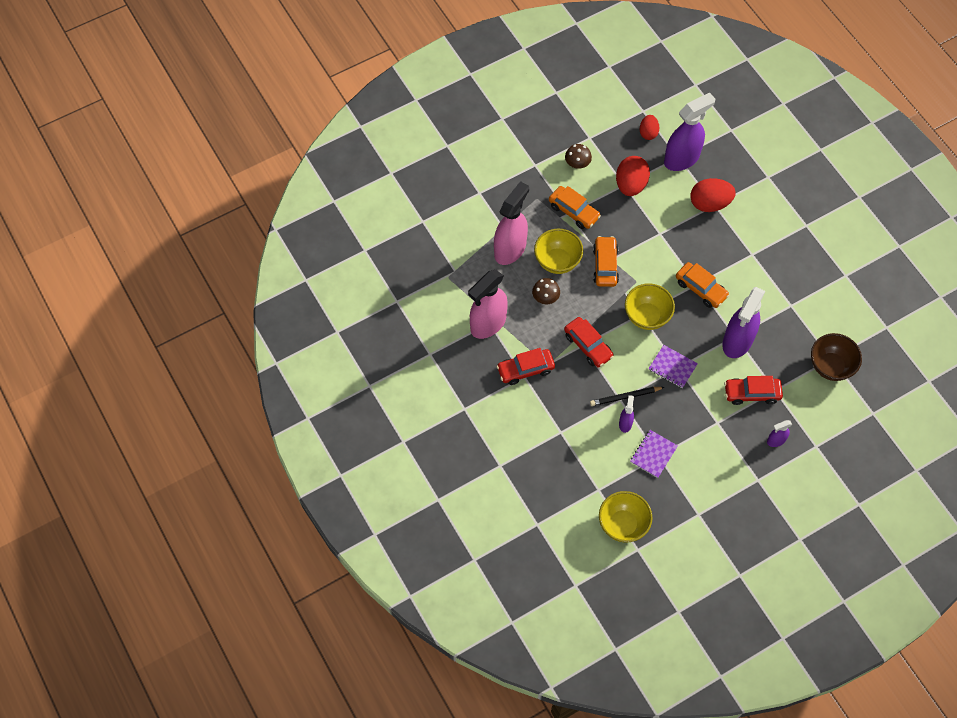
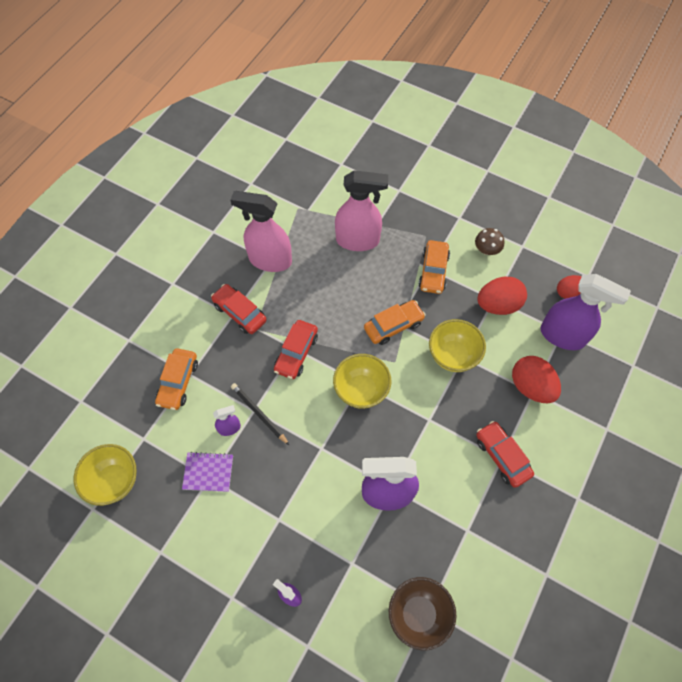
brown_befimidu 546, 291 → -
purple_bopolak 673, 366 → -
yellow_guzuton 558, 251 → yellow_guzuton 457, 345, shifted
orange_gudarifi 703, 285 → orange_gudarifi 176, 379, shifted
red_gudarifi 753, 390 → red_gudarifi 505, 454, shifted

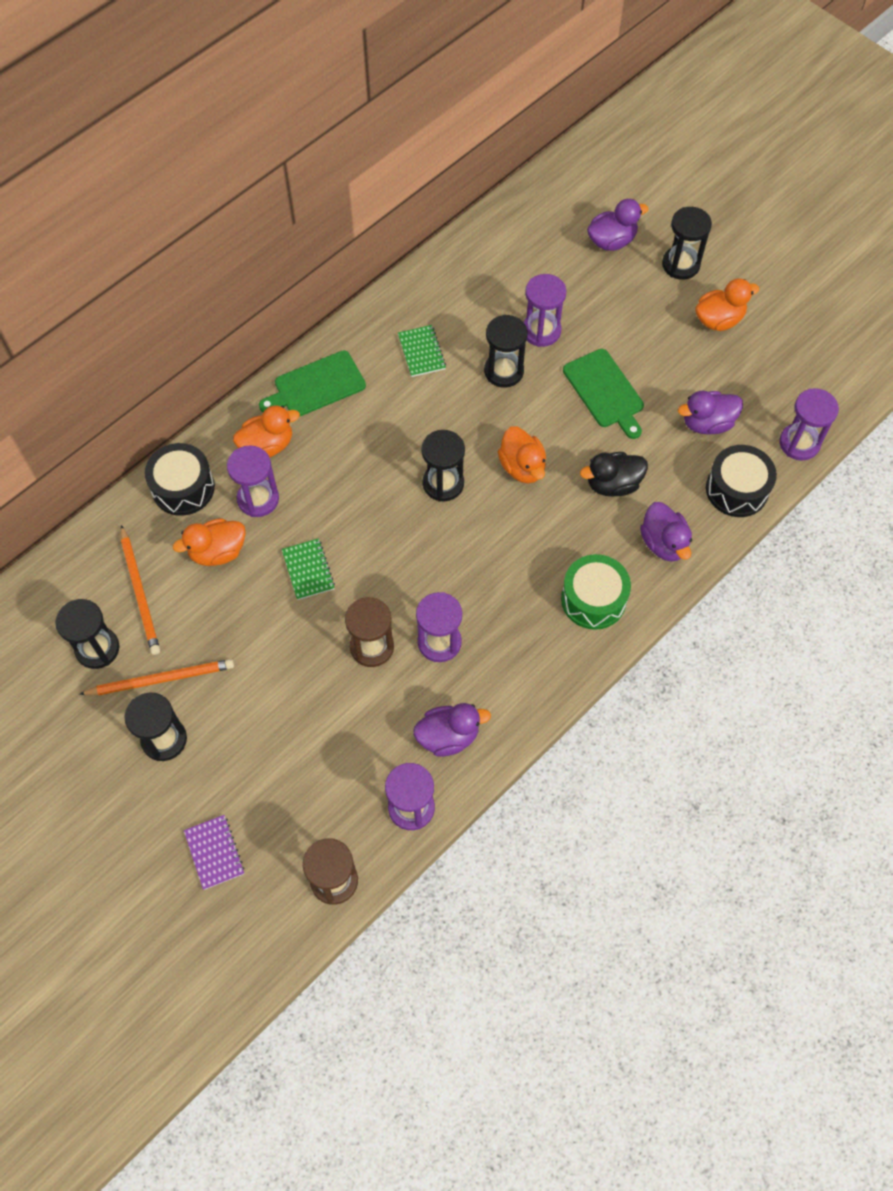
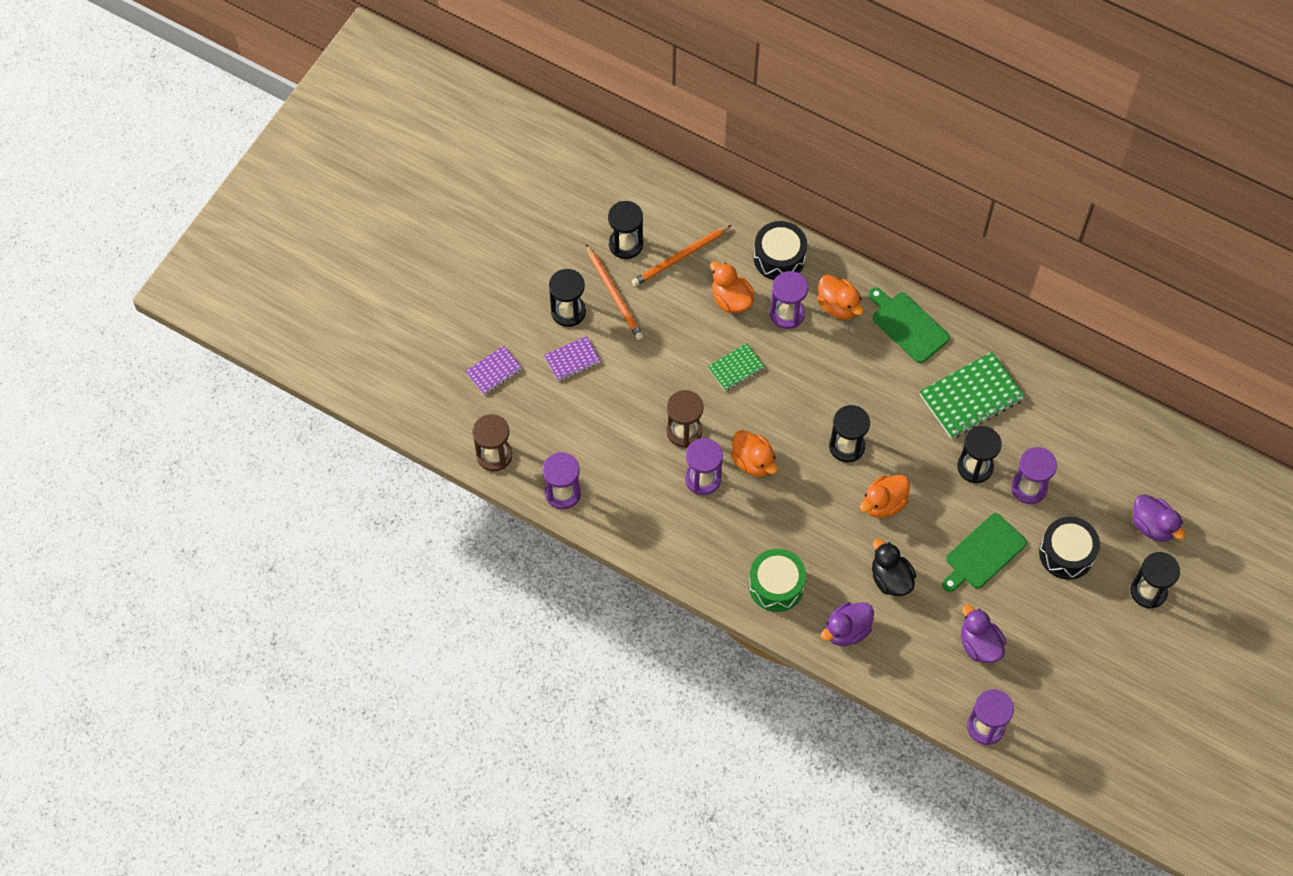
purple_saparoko 452, 730 → -
- → purple_bopolak 572, 358
orange_saparoko 727, 304 → orange_saparoko 754, 453, shifted
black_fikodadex 741, 481 → black_fikodadex 1069, 548, shifted
green_bopolak 422, 351 → green_bopolak 972, 395, x1.83

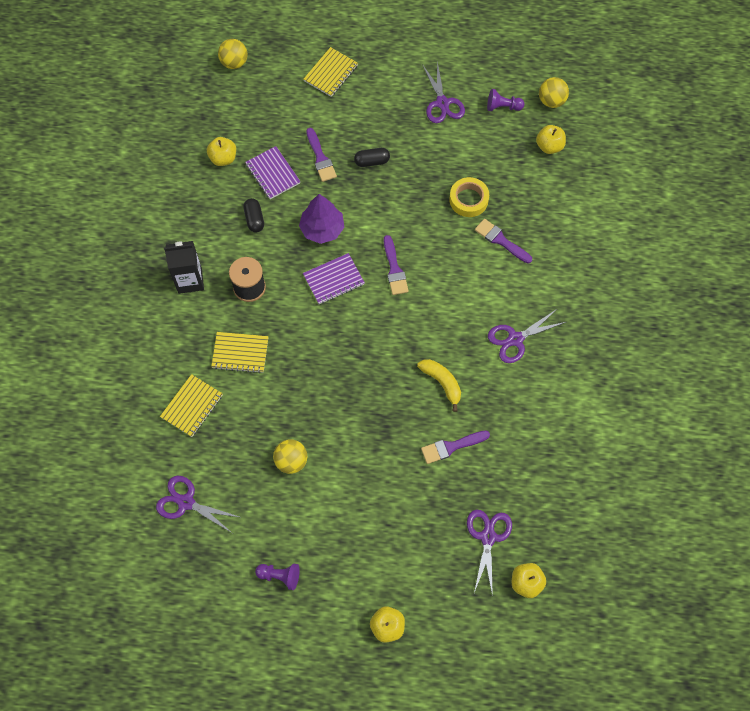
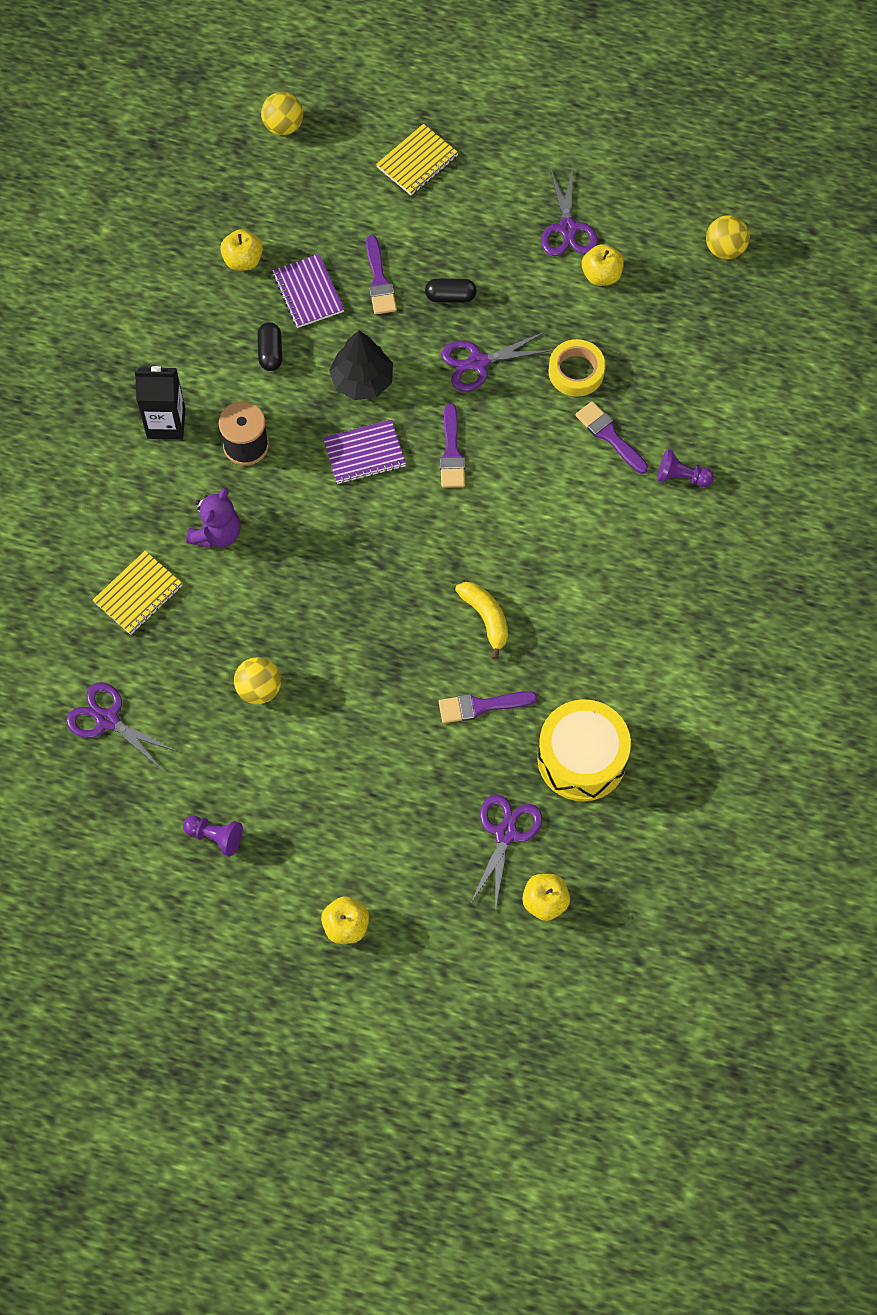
- → yellow_fikodadex 584, 750
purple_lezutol 505, 100 → purple_lezutol 685, 468, shifted
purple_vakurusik 527, 336 → purple_vakurusik 497, 361, shifted
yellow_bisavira 551, 139 → yellow_bisavira 603, 265, shifted
yellow_bopolak 240, 352 → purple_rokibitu 213, 518
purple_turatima 321, 219 → black_turatima 361, 365

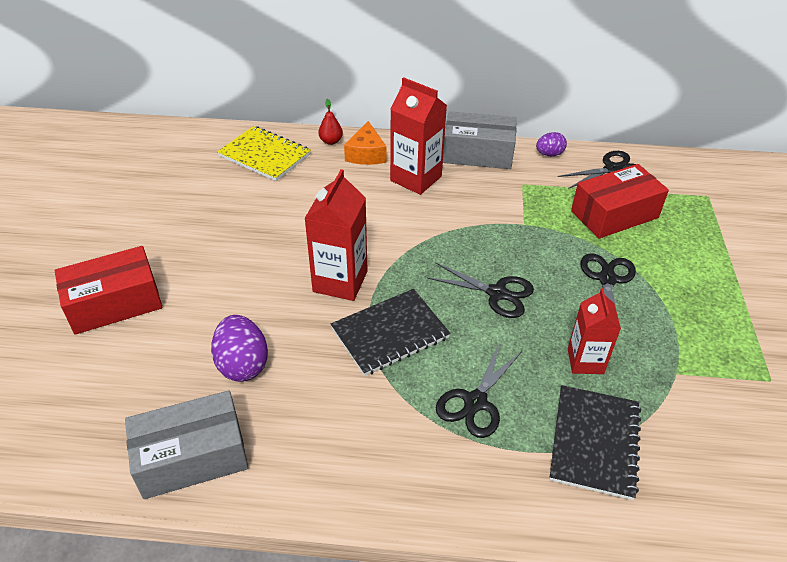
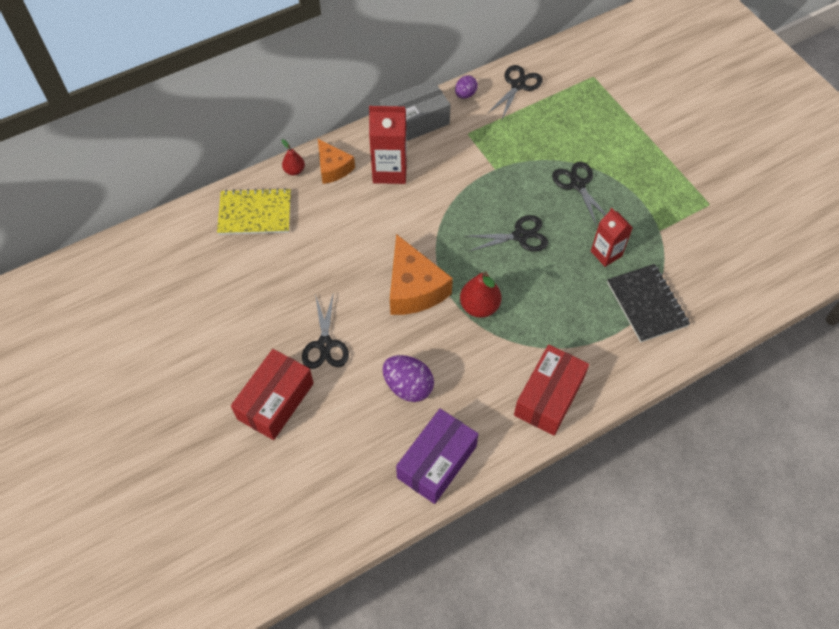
black_vakurusik 479, 390 → black_vakurusik 325, 330, shifted
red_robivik 620, 201 → red_robivik 551, 390, shifted
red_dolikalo 336, 235 → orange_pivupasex 421, 274
black_bopolak 390, 332 → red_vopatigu 480, 294
grey_robivik 187, 445 → purple_robivik 437, 456

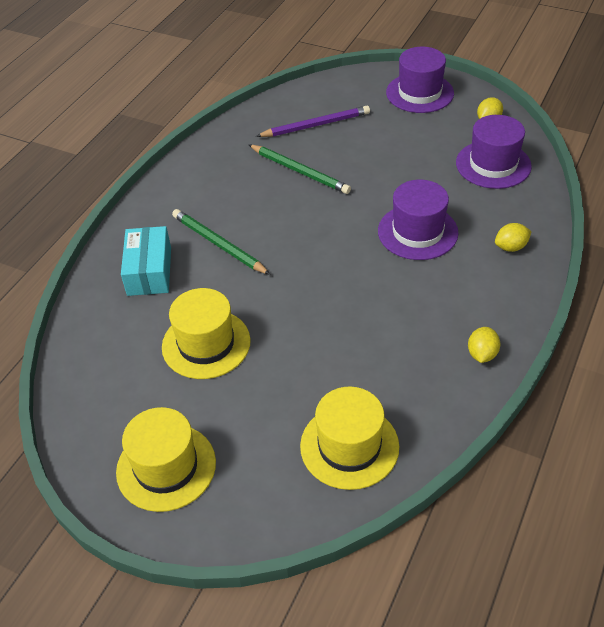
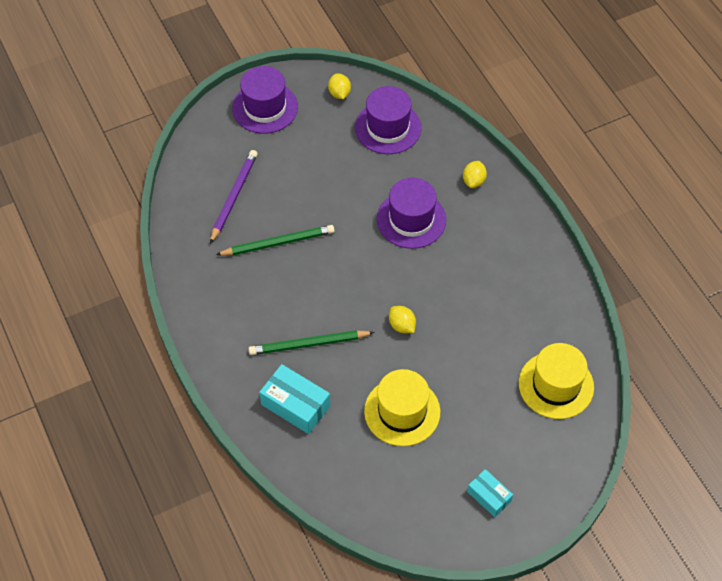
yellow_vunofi 484, 345 → yellow_vunofi 402, 320, shifted
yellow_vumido 166, 459 → turquoise_robivik 490, 493

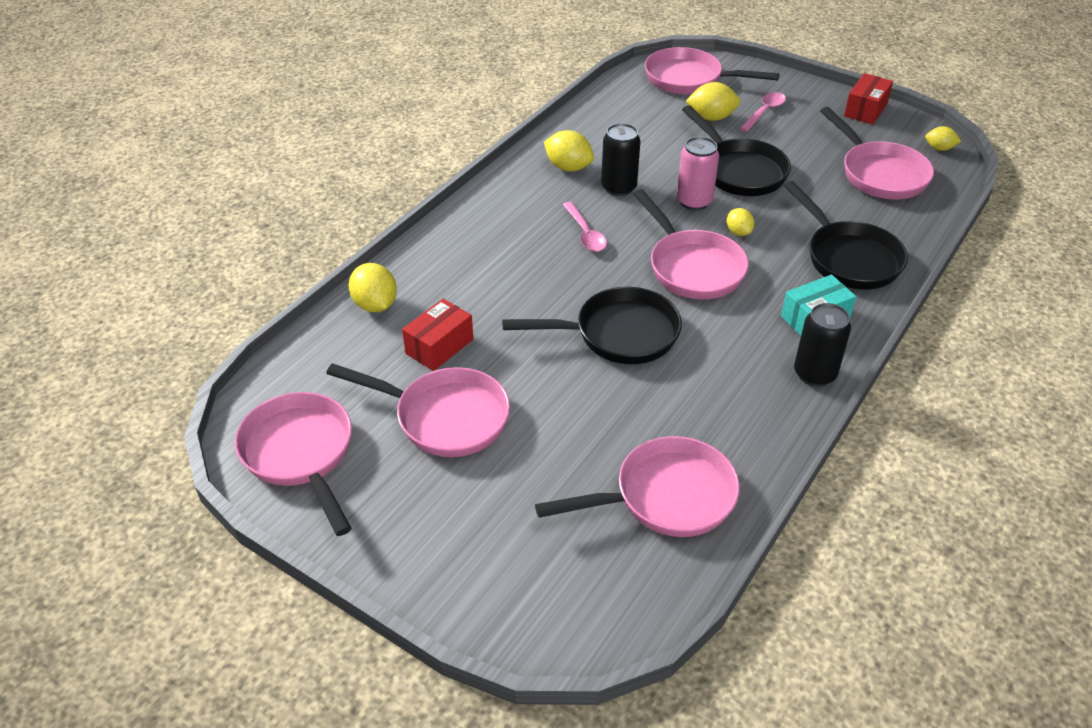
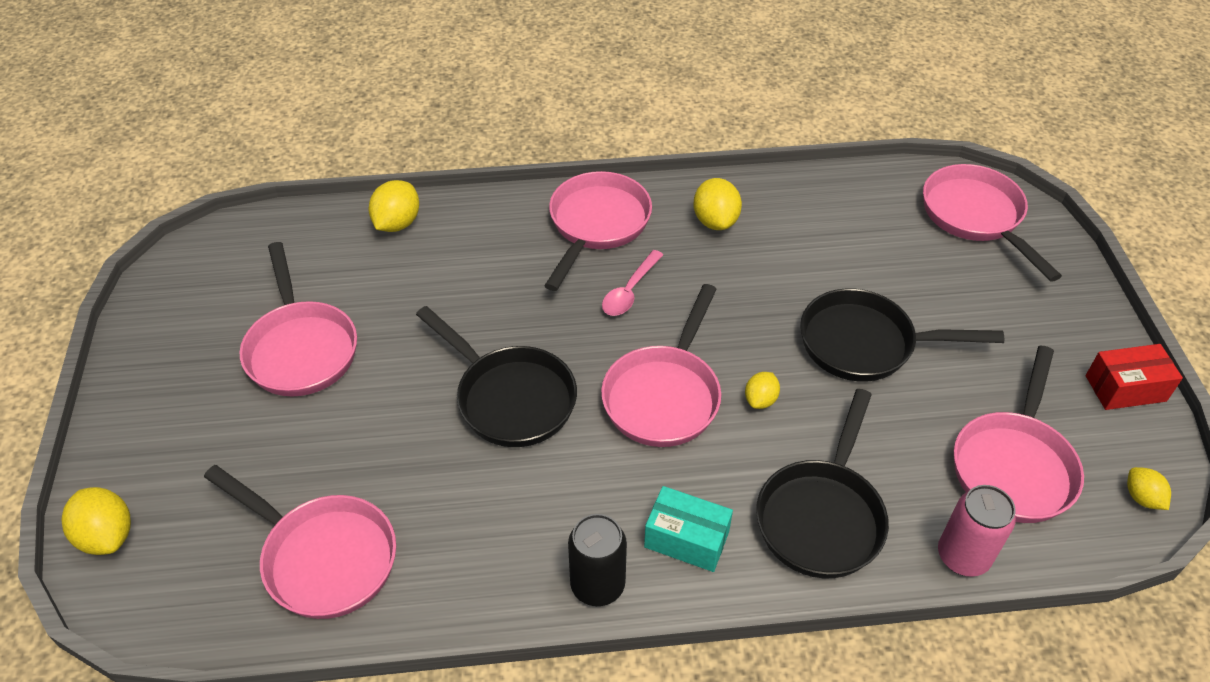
red_robivik 437, 335 → -
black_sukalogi 620, 159 → -
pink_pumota 762, 112 → -
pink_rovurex 293, 464 → pink_rovurex 598, 231, shifted
pink_sukalogi 698, 173 → pink_sukalogi 977, 531, shifted
yellow_vunofi 713, 101 → yellow_vunofi 96, 521, shifted
black_rovurex 736, 150 → black_rovurex 902, 335, 75 degrees clockwise

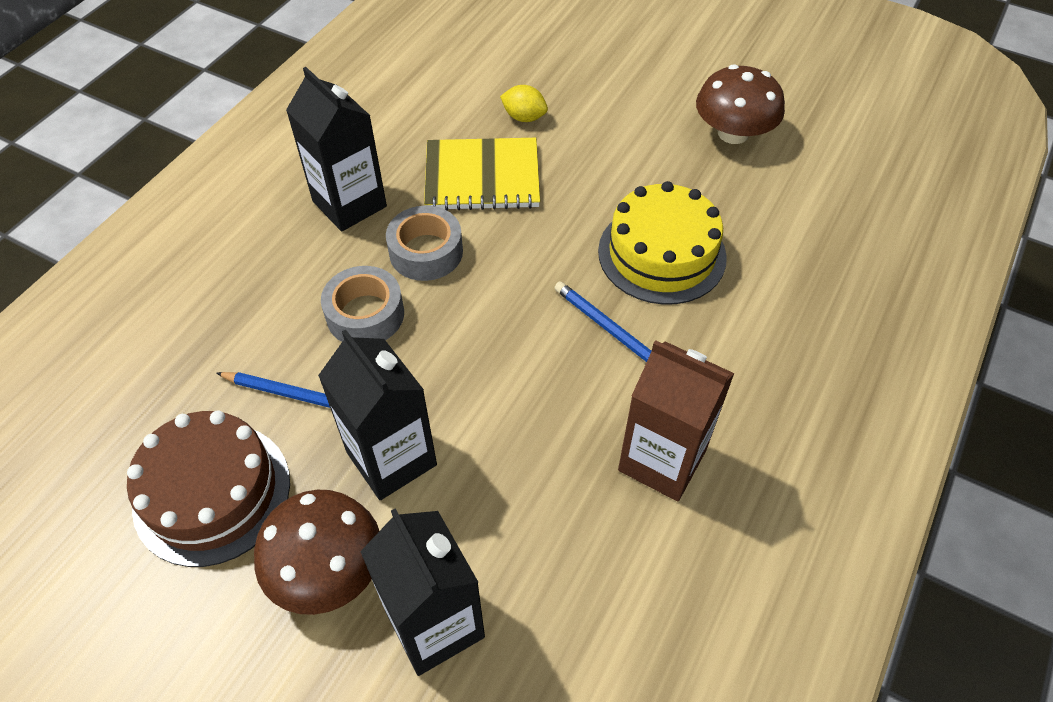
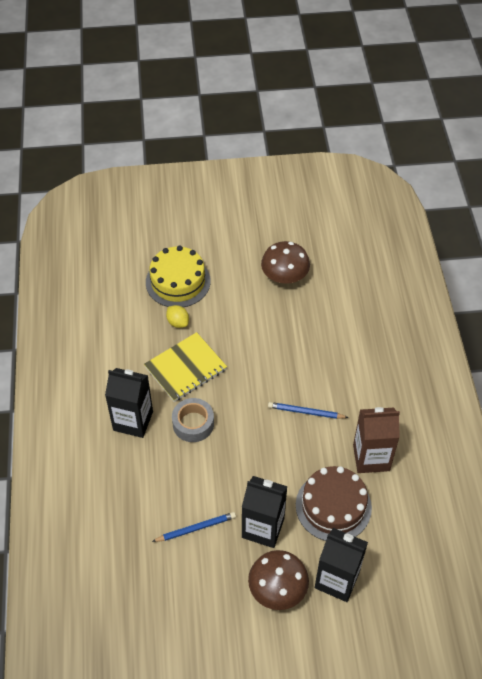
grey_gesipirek 362, 304 → -
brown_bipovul 208, 489 → brown_bipovul 334, 503, shifted
yellow_bipovul 662, 243 → yellow_bipovul 178, 276, shifted
yellow_vunofi 524, 103 → yellow_vunofi 177, 316, 60 degrees clockwise

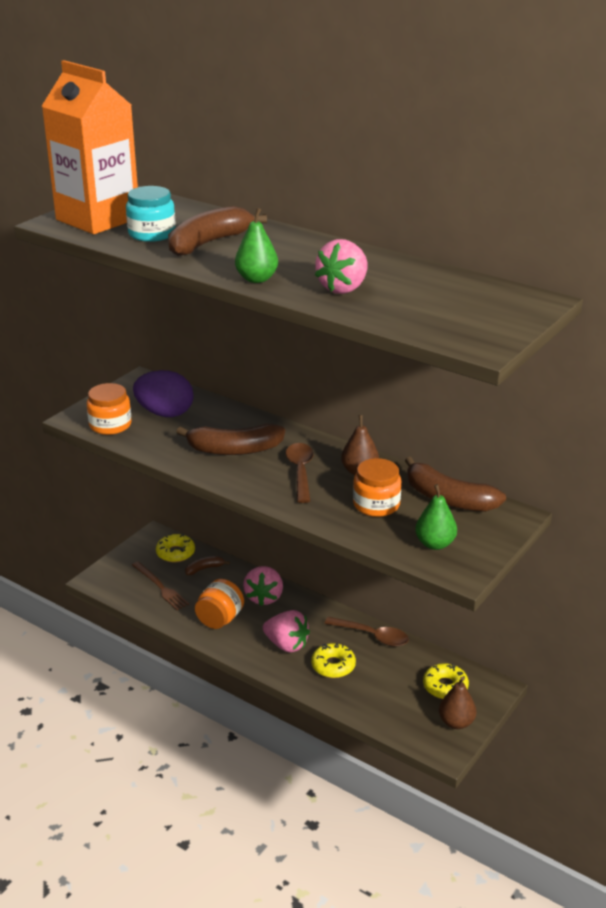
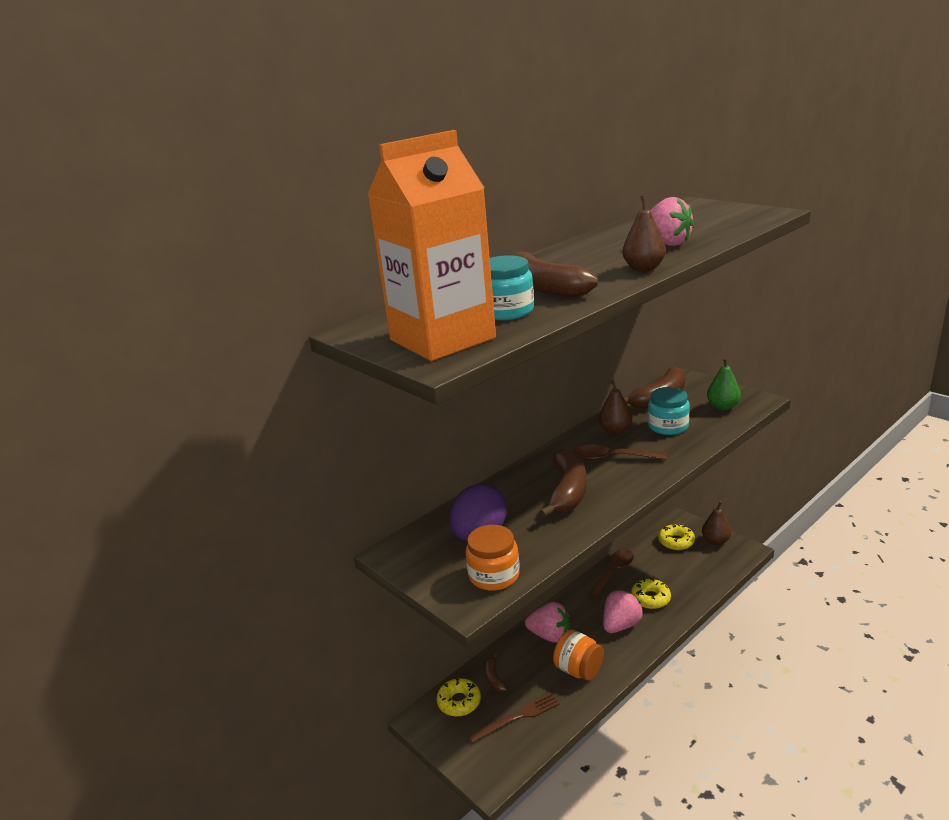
green_vopatigu 256, 245 → brown_vopatigu 644, 233
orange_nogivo 377, 487 → turquoise_nogivo 669, 411

